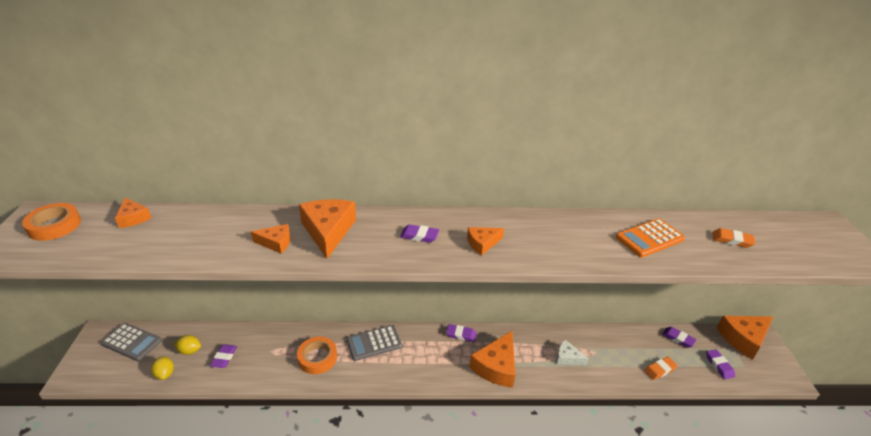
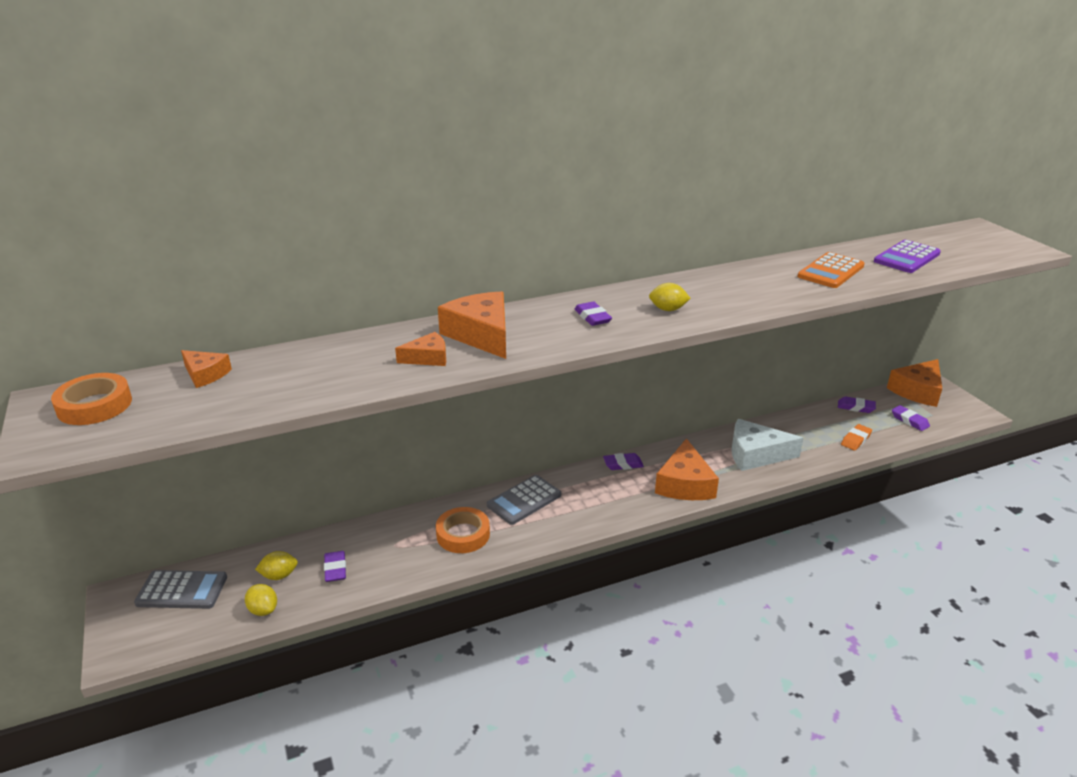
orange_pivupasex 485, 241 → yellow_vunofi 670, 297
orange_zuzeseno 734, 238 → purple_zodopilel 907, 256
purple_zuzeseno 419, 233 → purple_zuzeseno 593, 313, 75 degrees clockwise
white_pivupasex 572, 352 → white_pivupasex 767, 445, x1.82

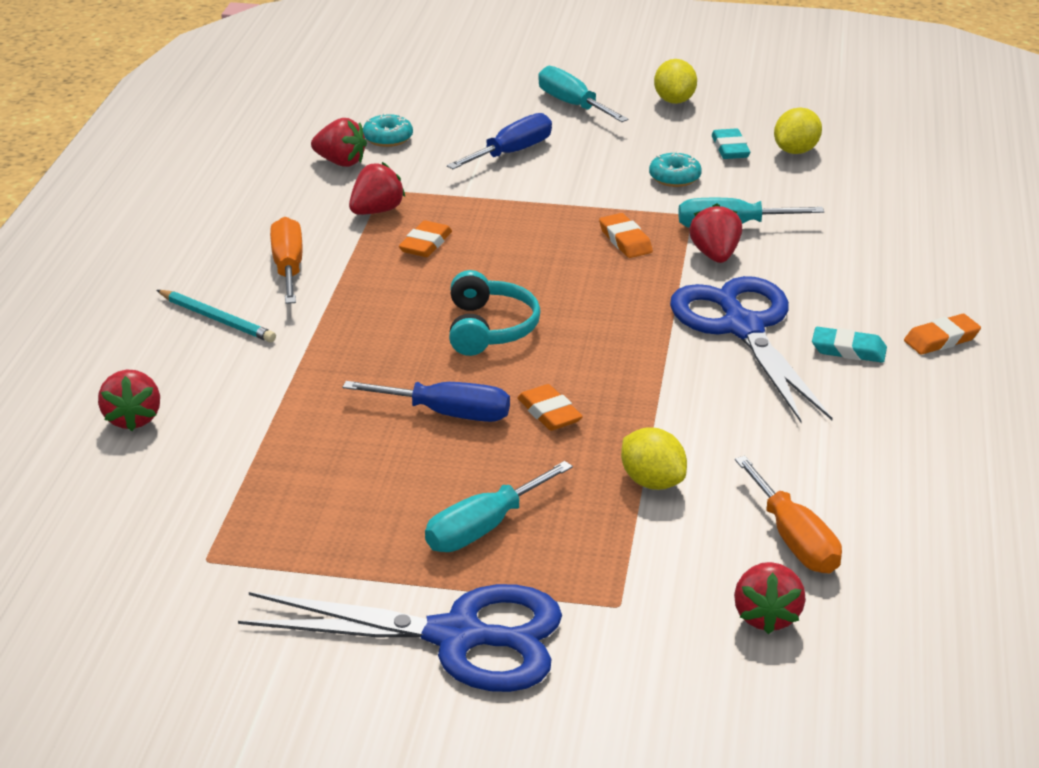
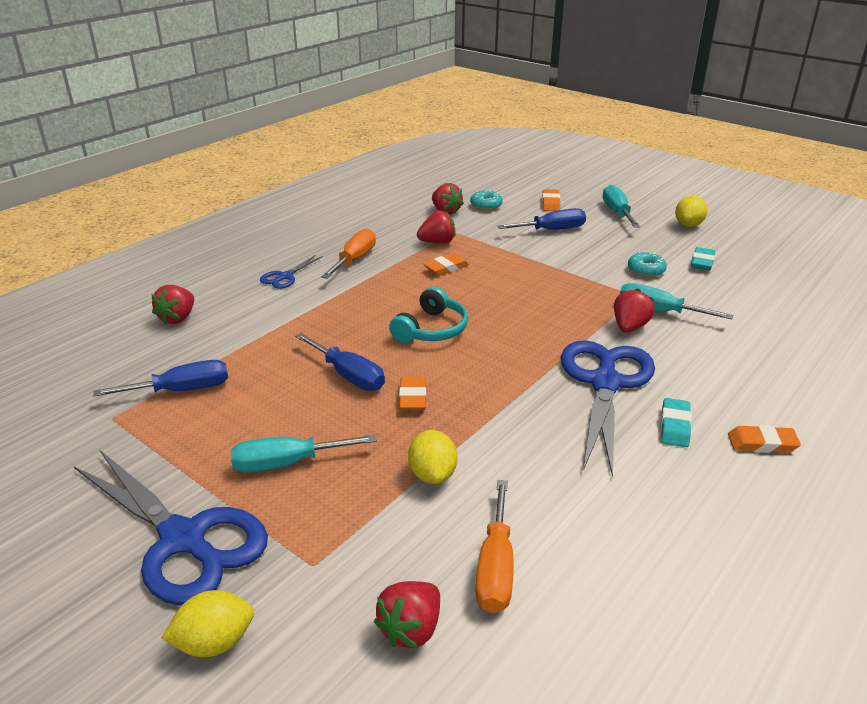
- → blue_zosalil 160, 378
orange_zuzeseno 626, 235 → orange_zuzeseno 551, 200, shifted
yellow_vunofi 798, 131 → yellow_vunofi 208, 623, shifted
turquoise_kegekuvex 216, 316 → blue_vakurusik 291, 272
turquoise_zuzeseno 849, 345 → turquoise_zuzeseno 676, 422, 60 degrees clockwise

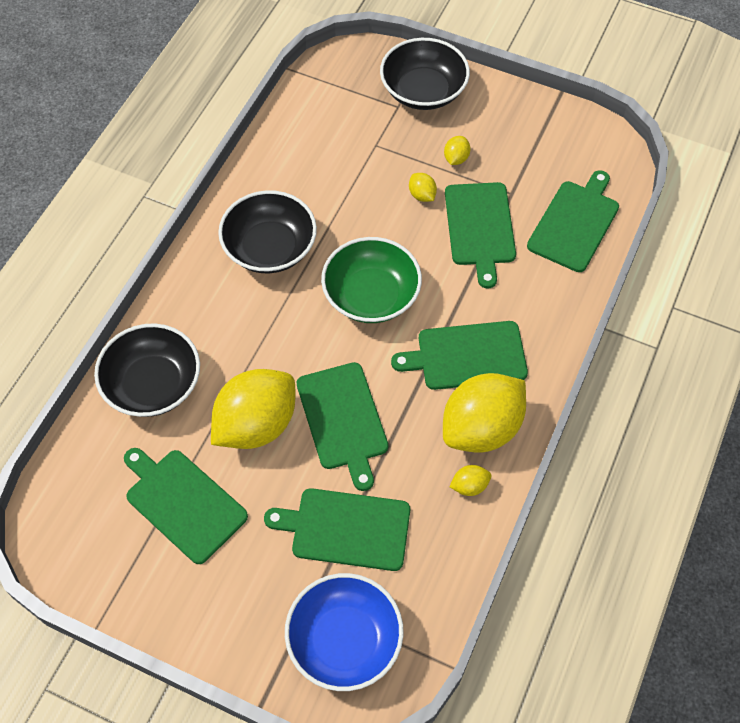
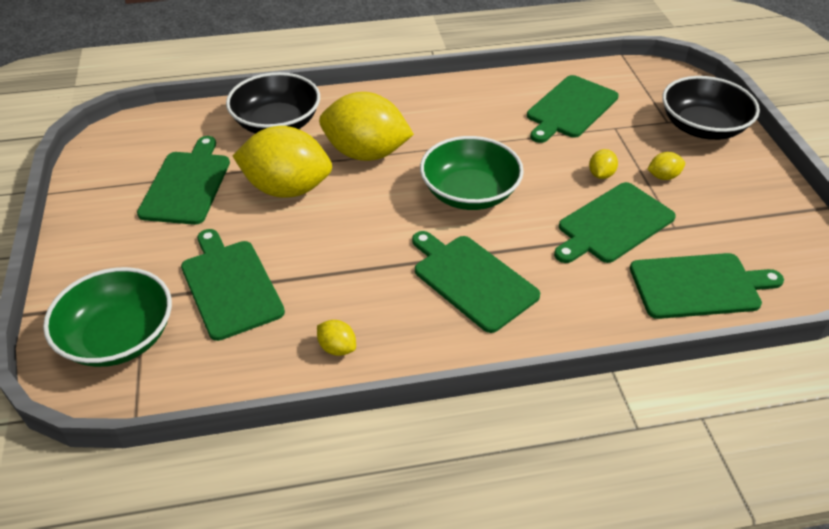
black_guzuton 267, 231 → -
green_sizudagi 342, 426 → green_sizudagi 573, 109, shifted
yellow_vunofi 484, 413 → yellow_vunofi 366, 126, shifted
blue_guzuton 344, 632 → green_guzuton 107, 317

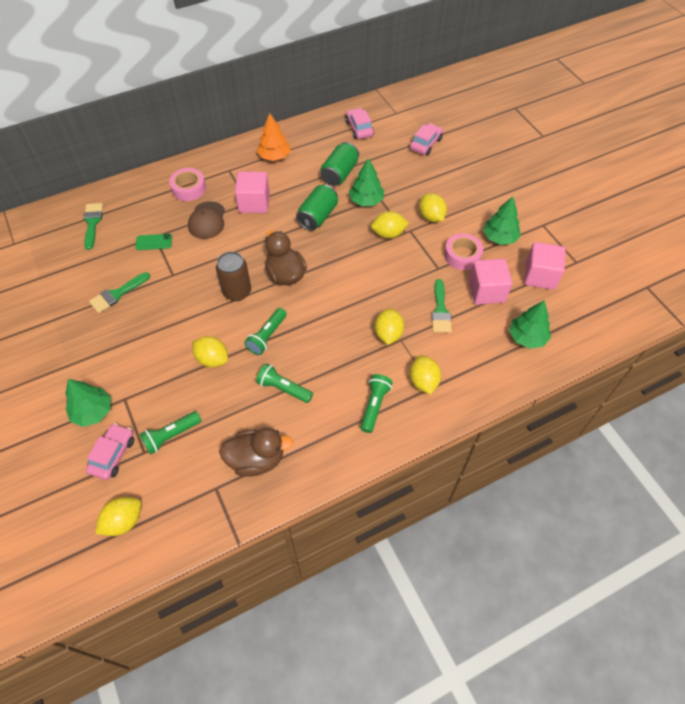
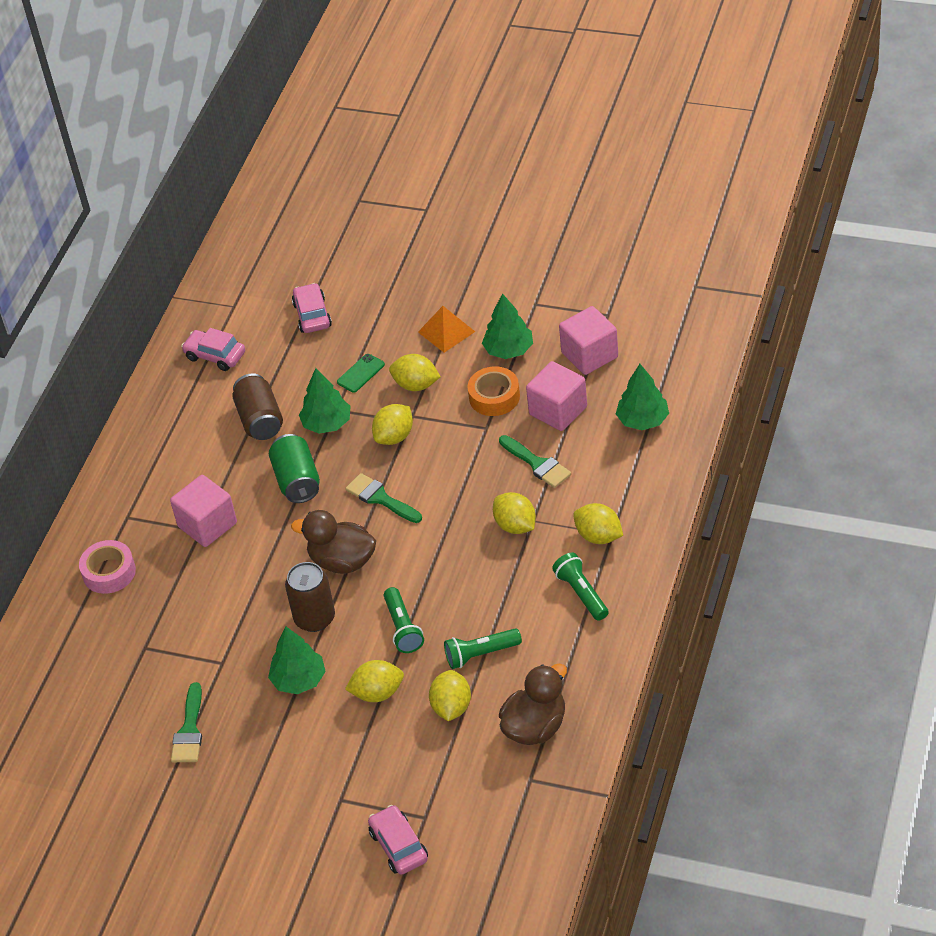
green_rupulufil 170, 433 → -
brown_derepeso 206, 220 → -
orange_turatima 274, 137 → -
- → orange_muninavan 446, 329
green_turatima 88, 403 → green_turatima 297, 660, shifted
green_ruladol 93, 226 → green_ruladol 383, 498, shifted
yellow_vunofi 118, 516 → yellow_vunofi 450, 695, shifted
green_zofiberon 153, 242 → green_zofiberon 361, 373, shifted
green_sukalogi 340, 164 → brown_sukalogi 257, 406
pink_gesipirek 463, 251 → orange_gesipirek 494, 391

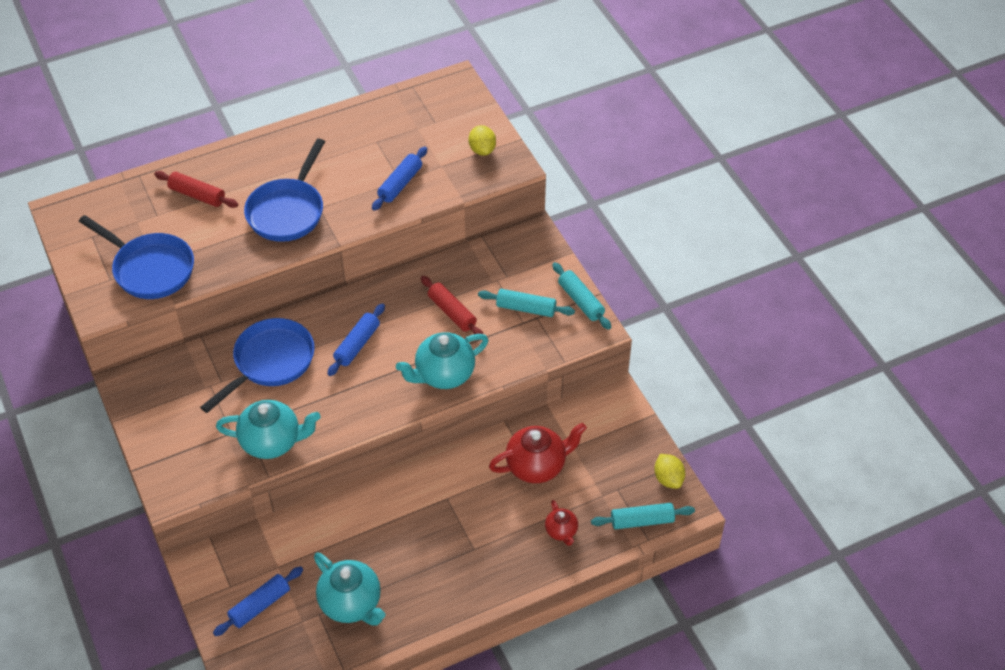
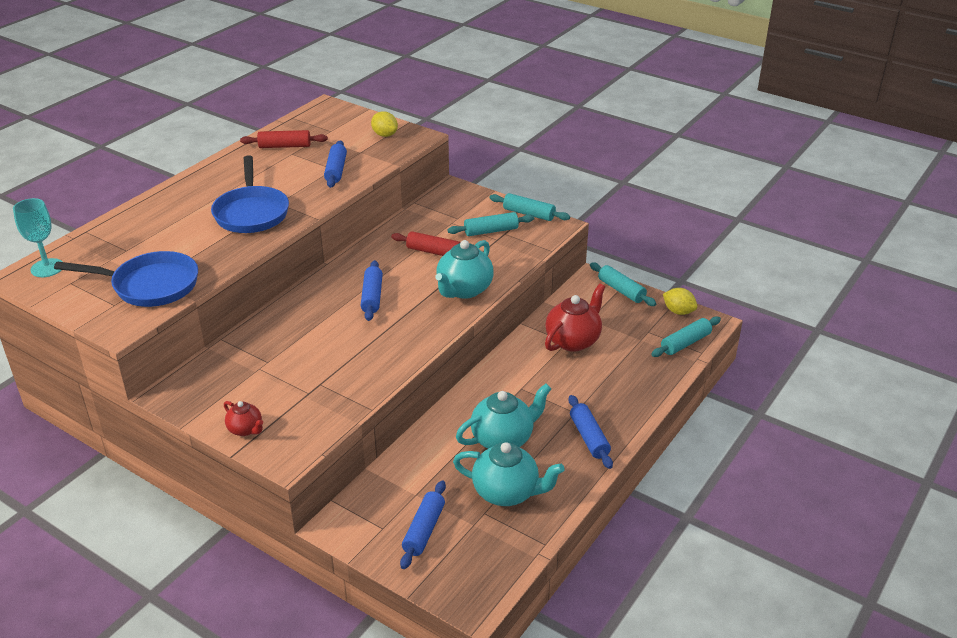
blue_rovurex 257, 365 → -
- → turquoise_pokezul 37, 237
- → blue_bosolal 591, 432
- → turquoise_bosolal 623, 284
red_bosolal 196, 189 → red_bosolal 284, 139, shifted
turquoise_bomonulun 268, 429 → turquoise_bomonulun 503, 416, shifted
red_bomonulun 561, 523 → red_bomonulun 243, 418, shifted

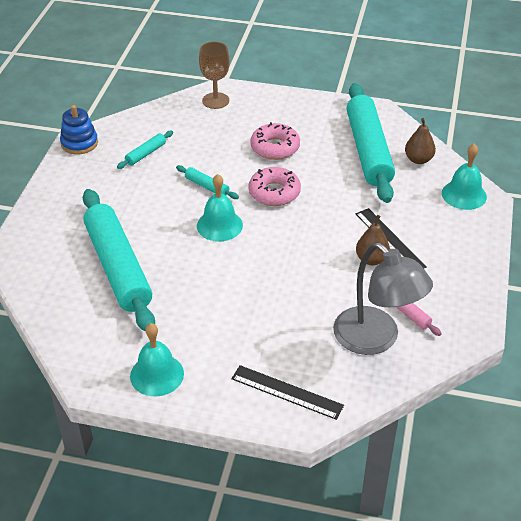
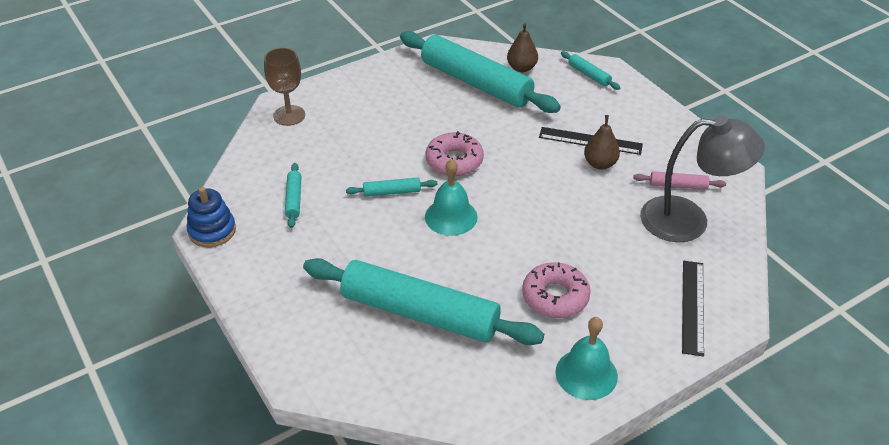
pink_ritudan 275, 141 → pink_ritudan 556, 290, shifted
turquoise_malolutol 464, 177 → turquoise_bosolal 590, 70
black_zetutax 287, 392 → black_zetutax 693, 309, 60 degrees counterclockwise

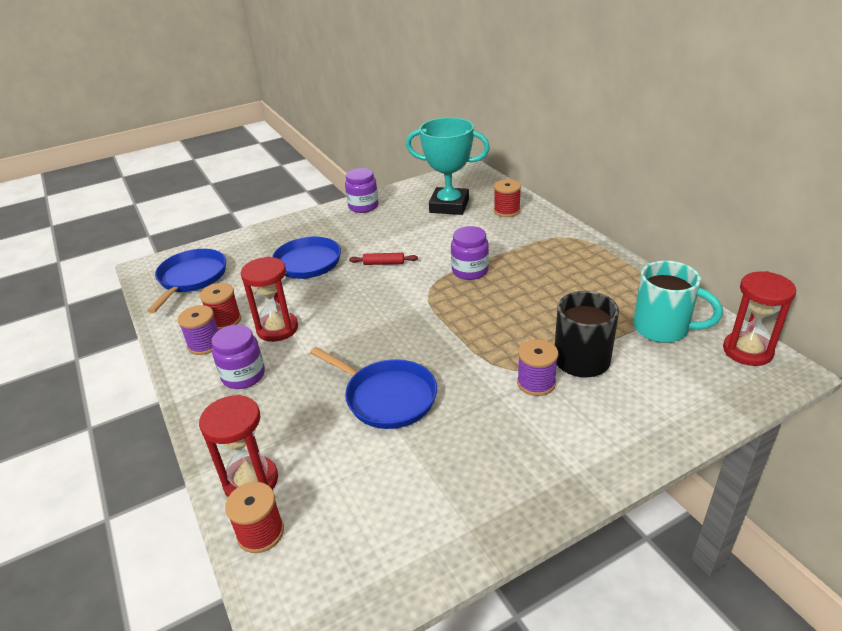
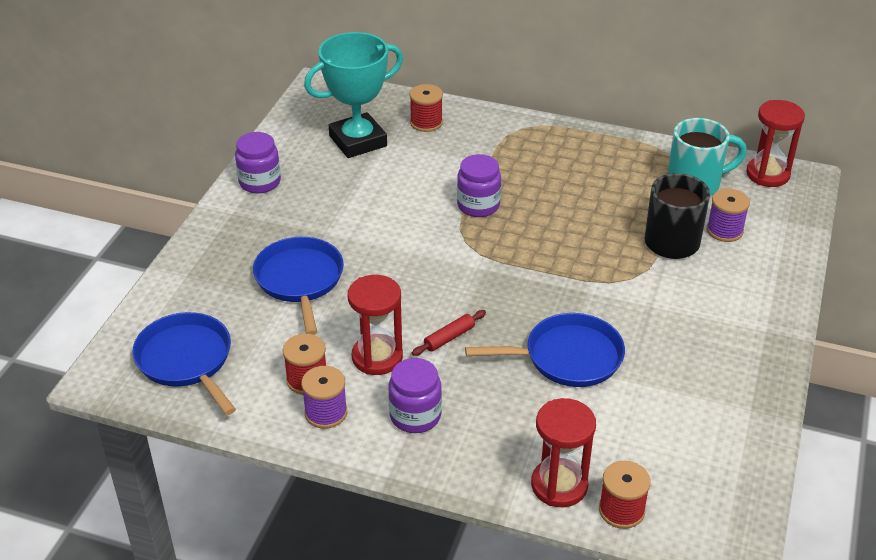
red_bosolal 383, 259 → red_bosolal 449, 333, shifted
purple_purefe 537, 367 → purple_purefe 728, 215, shifted

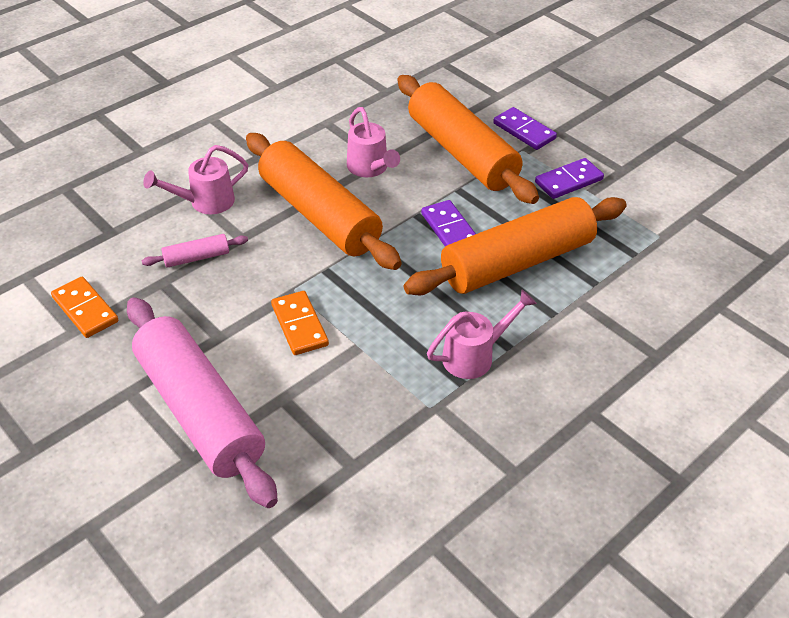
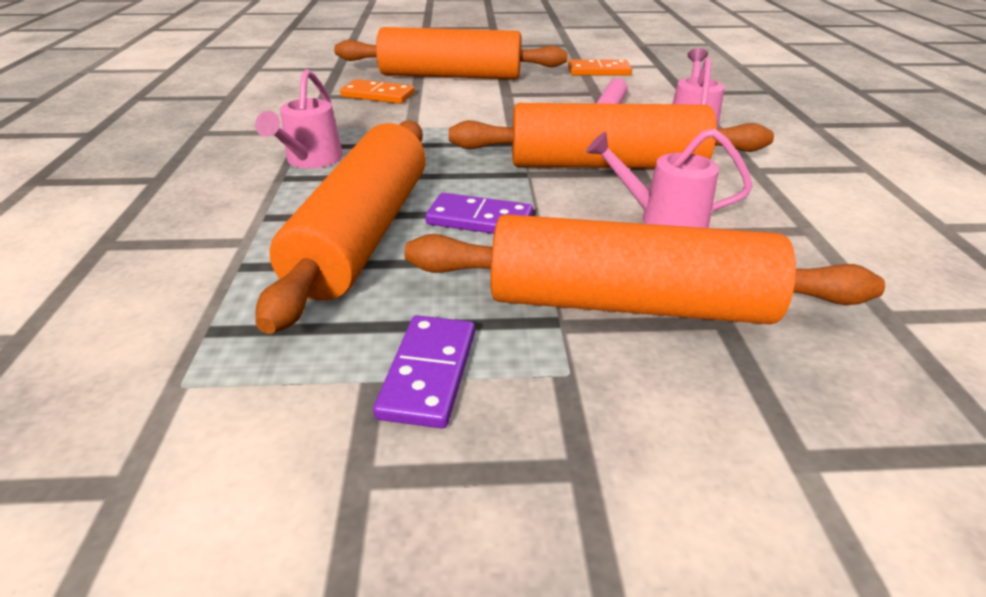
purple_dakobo 525, 128 → -
orange_dakobo 300, 323 → orange_dakobo 377, 91, shifted
pink_bosolal 202, 402 → orange_bosolal 451, 53

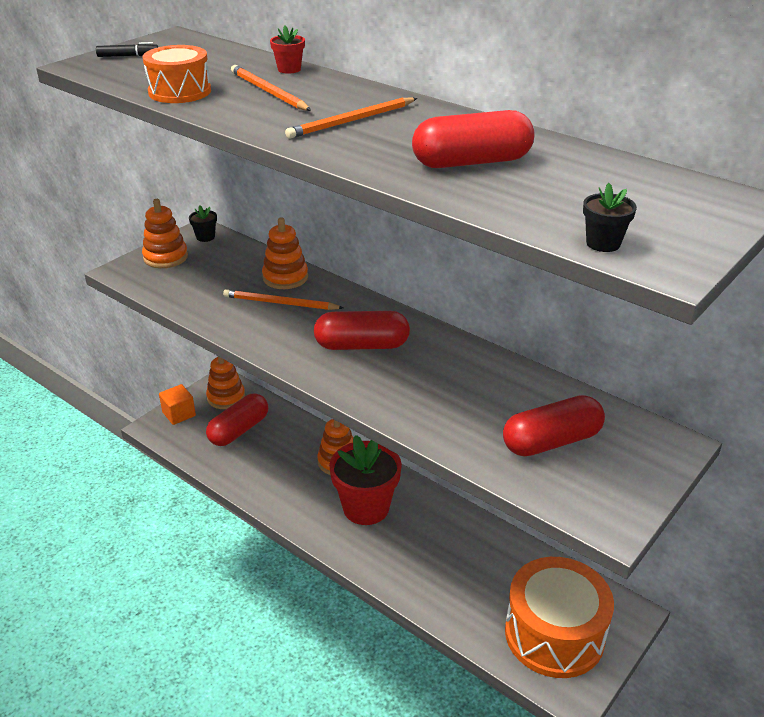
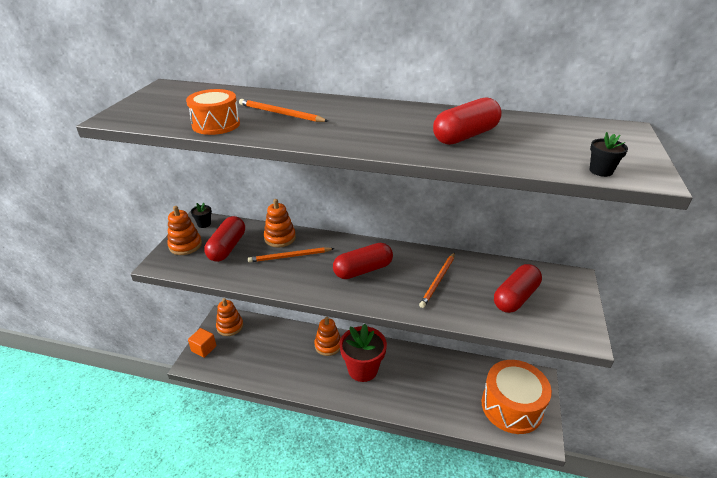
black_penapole 127, 49 → -
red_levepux 287, 50 → -
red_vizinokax 237, 419 → red_vizinokax 224, 239, shifted
orange_kegekuvex 351, 118 → orange_kegekuvex 437, 280, shifted

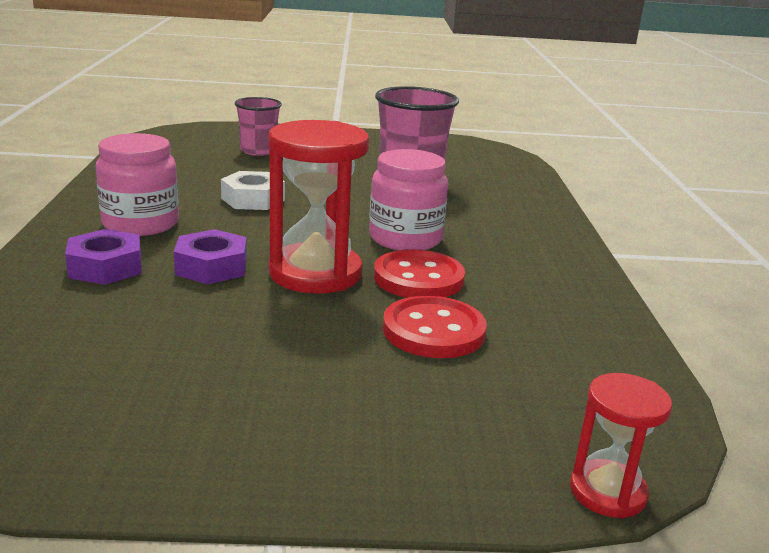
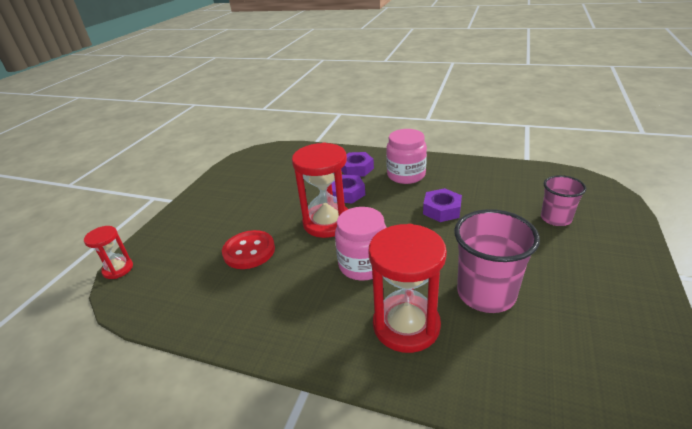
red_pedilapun 419, 273 → -
- → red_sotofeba 408, 288
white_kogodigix 253, 190 → purple_kogodigix 442, 205

